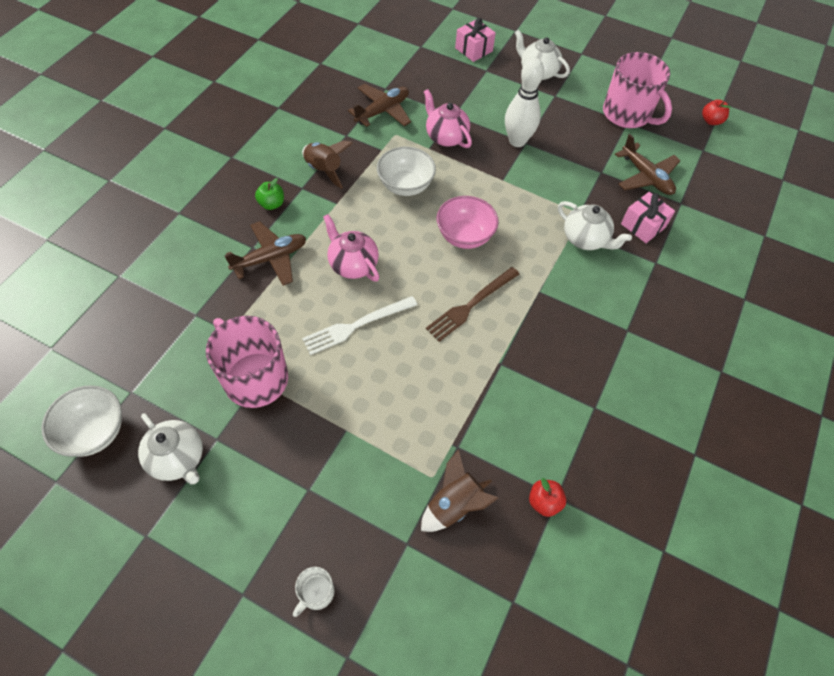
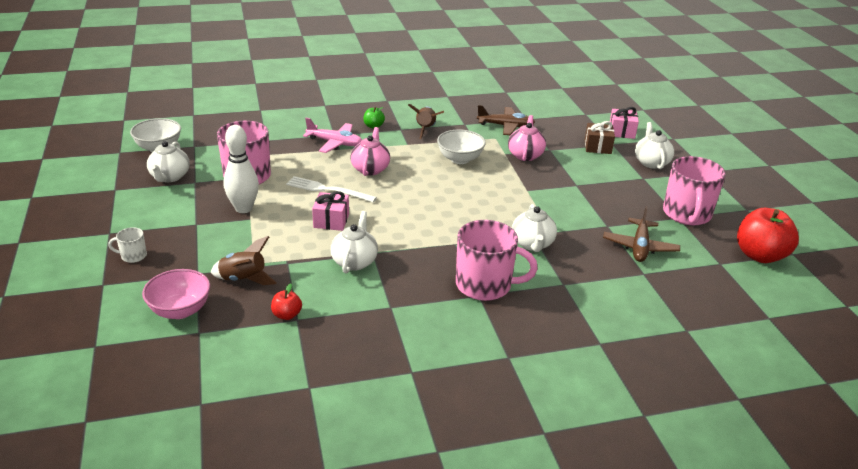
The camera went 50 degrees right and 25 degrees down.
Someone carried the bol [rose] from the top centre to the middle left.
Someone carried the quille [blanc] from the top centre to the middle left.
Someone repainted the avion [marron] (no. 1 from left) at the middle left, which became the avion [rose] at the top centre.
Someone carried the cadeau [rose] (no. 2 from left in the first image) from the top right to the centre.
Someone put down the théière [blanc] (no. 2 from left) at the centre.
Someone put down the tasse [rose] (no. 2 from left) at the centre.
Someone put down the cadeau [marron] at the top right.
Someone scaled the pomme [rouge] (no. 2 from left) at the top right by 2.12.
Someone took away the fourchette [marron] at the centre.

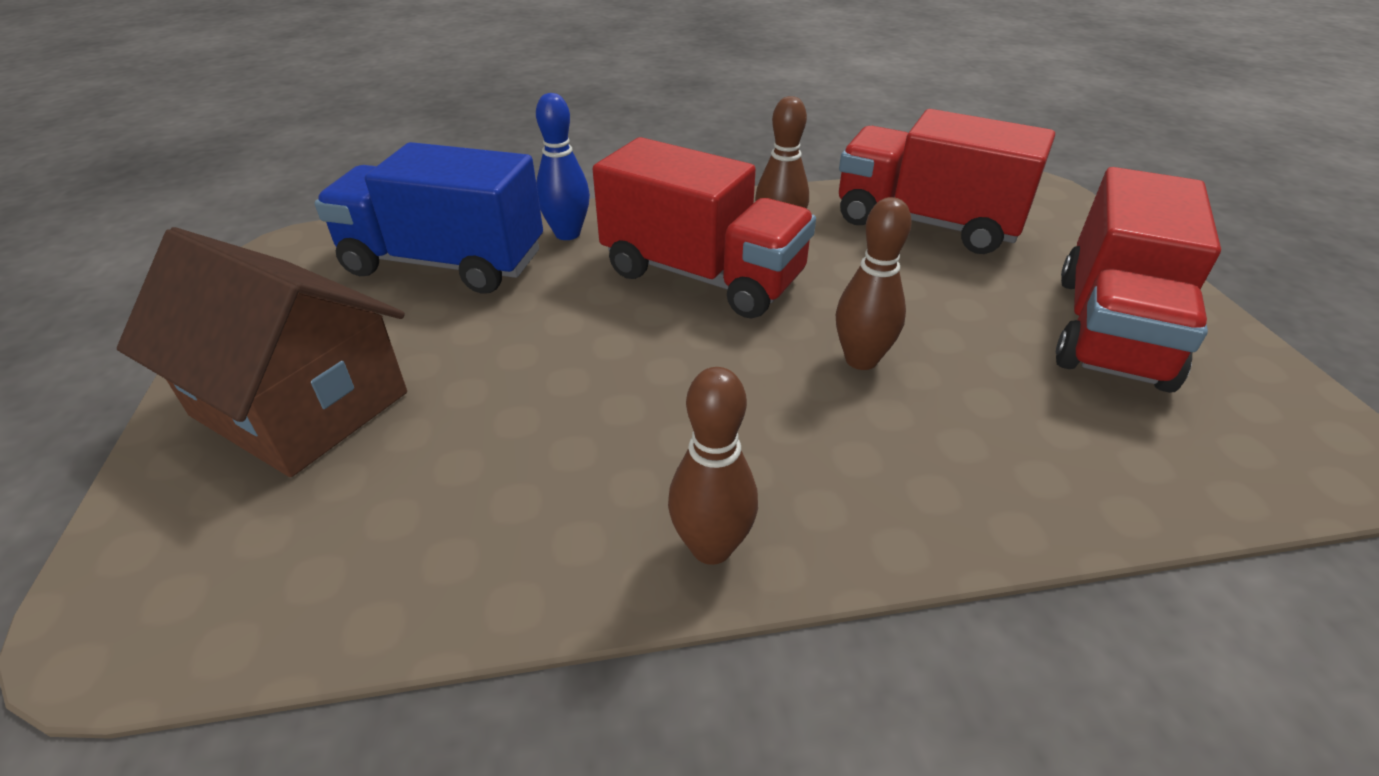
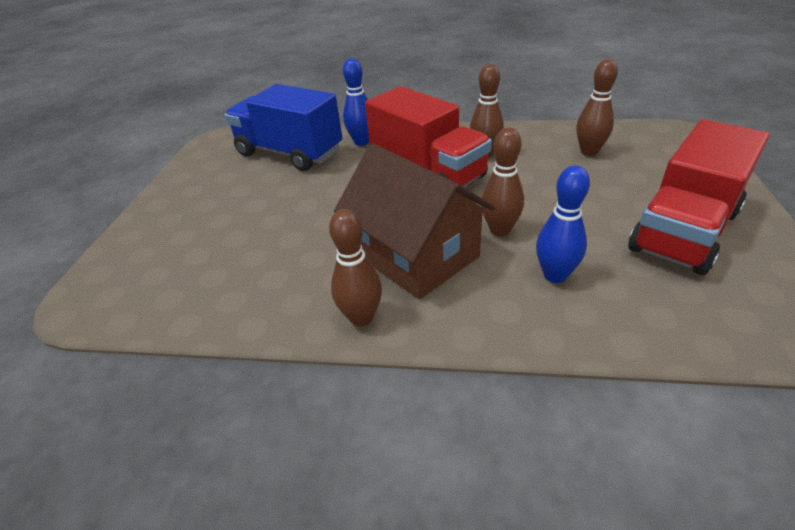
The camera went 20 degrees right and 0 degrees up.
Someone carried the maison [marron] from the middle left to the centre.
Someone put down the quille [bleu] (no. 2 from left) at the middle right.
Someone swapped the camion [rouge] (no. 2 from left) at the top right for the quille [marron] (no. 4 from left) at the top right.

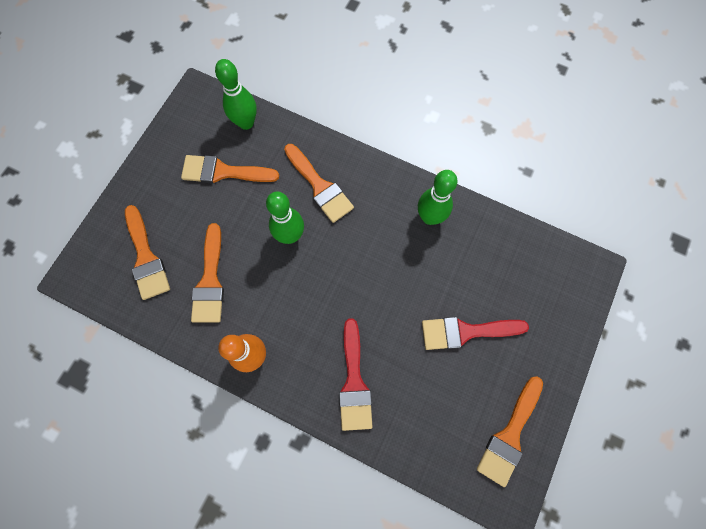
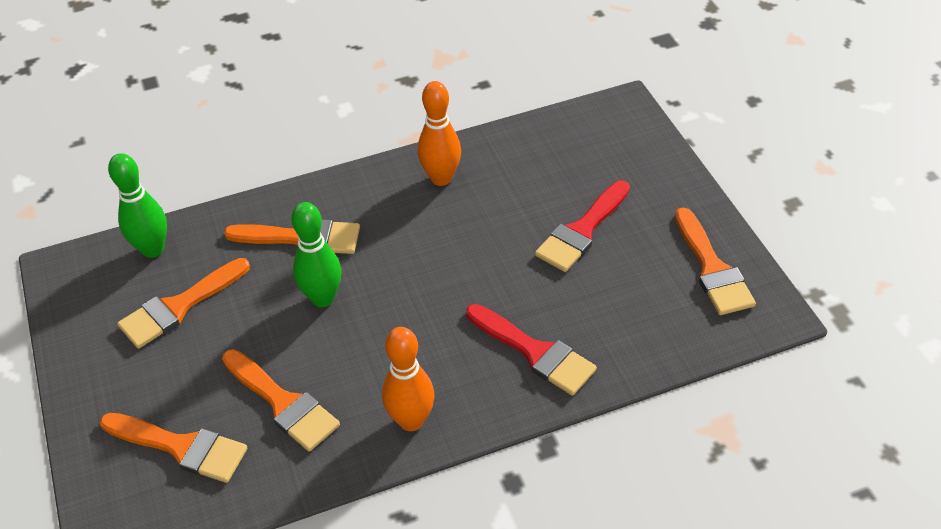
The camera went 45 degrees left and 25 degrees down.
Someone repainted the quille [vert] (no. 3 from left) at the centre, which became the quille [orange] (no. 2 from left) at the top centre.

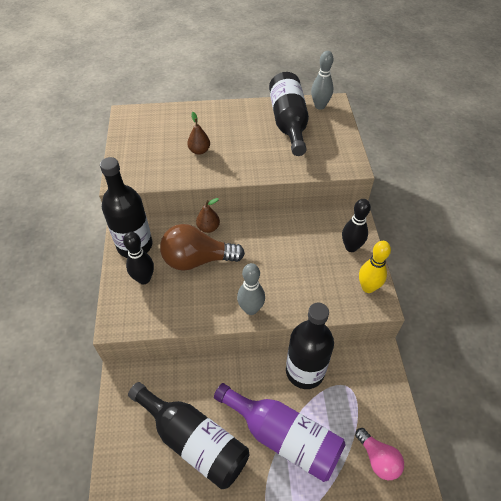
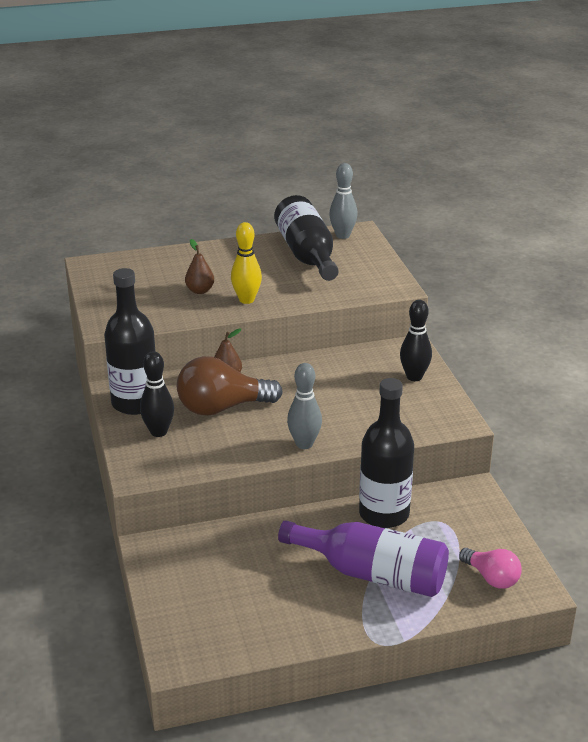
The camera went 10 degrees left and 20 degrees down.
Someone carried the quille [jaune] from the middle right to the centre.
Someone took away the bouteille [noir] (no. 2 from left) at the bottom centre.

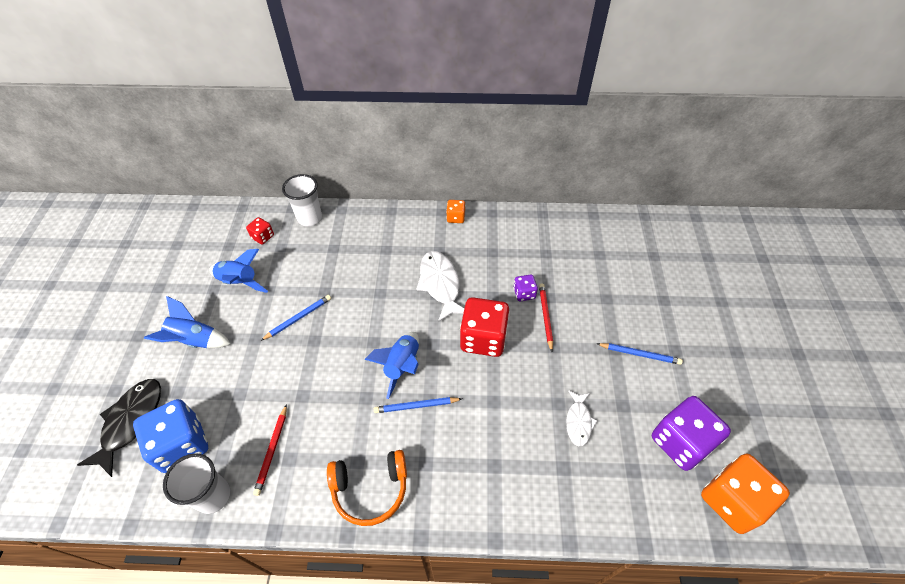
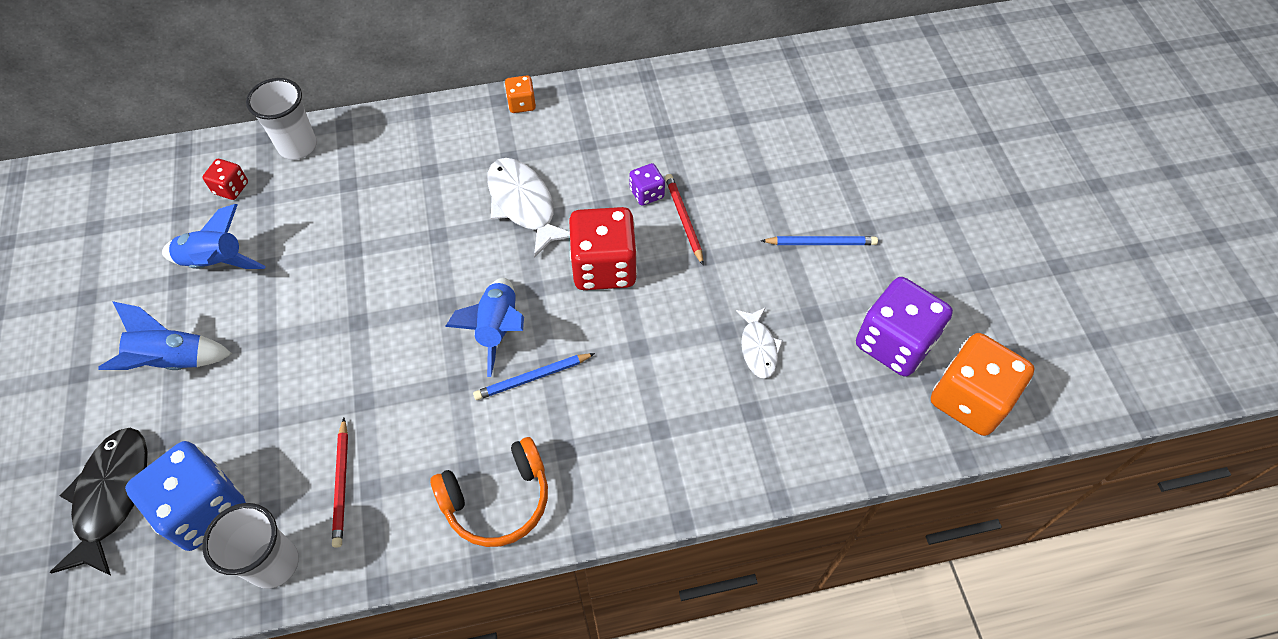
The camera went 15 degrees left and 5 degrees up.
Someone took away the crayon [bleu] (no. 1 from left) at the middle left.

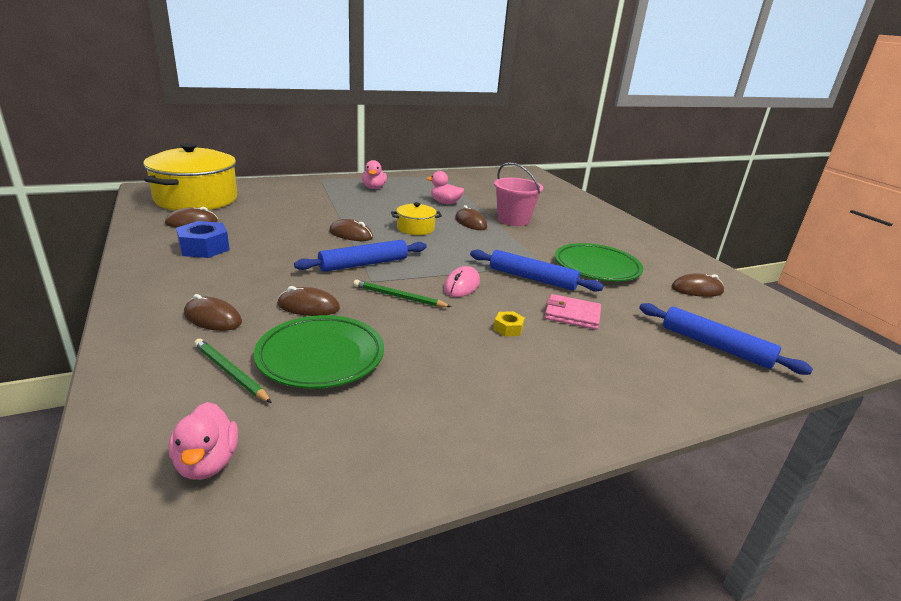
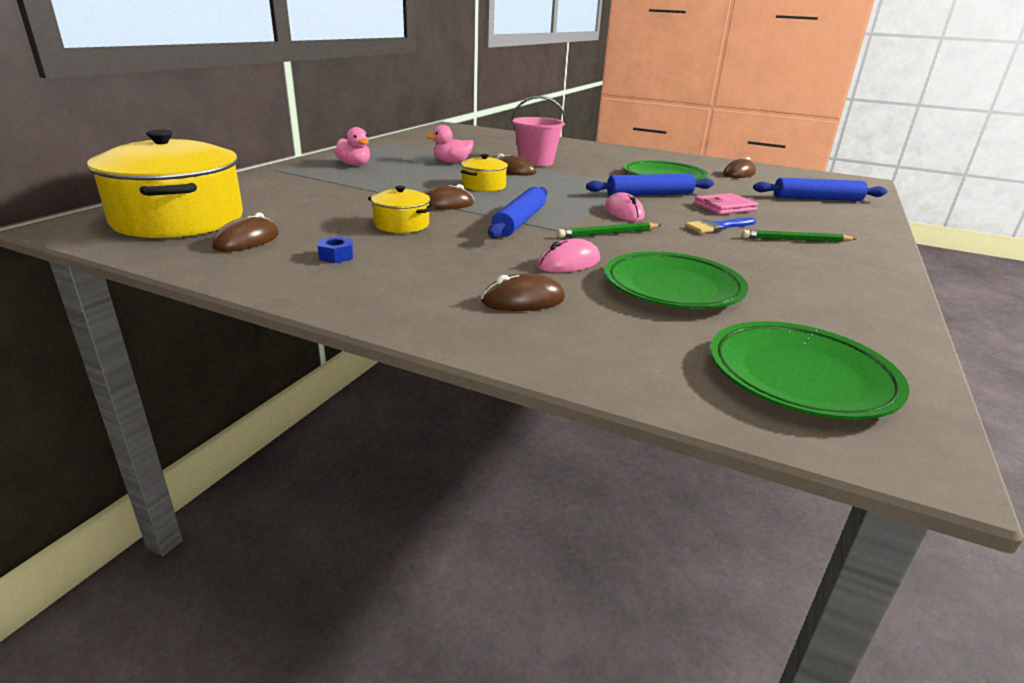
The camera went 40 degrees left and 0 degrees up.
Someone scaled the écrou [bleu] at the middle left by 0.52.
Someone put down the marmite [jaune] (no. 2 from left) at the top centre.
Someone repainted the souris [marron] (no. 3 from left) at the centre, which became the souris [rose] (no. 1 from left) at the centre.
Someone swapped the écrou [jaune] at the centre for the pinceau [bleu] at the top right.
Someone swapped the canard [rose] (no. 1 from left) at the bottom left for the assiette [vert] (no. 3 from left) at the middle right.
Someone carried the crayon [vert] (no. 1 from left in the first image) from the middle left to the middle right.

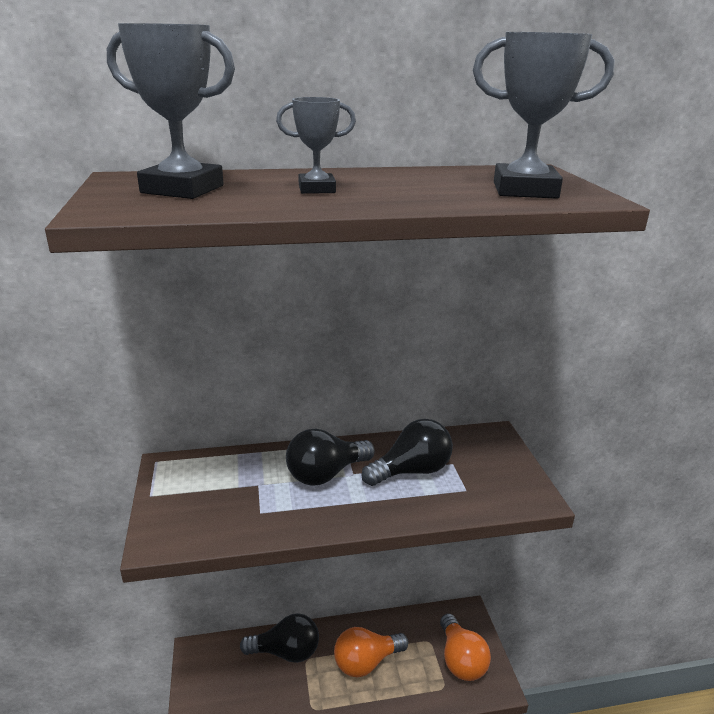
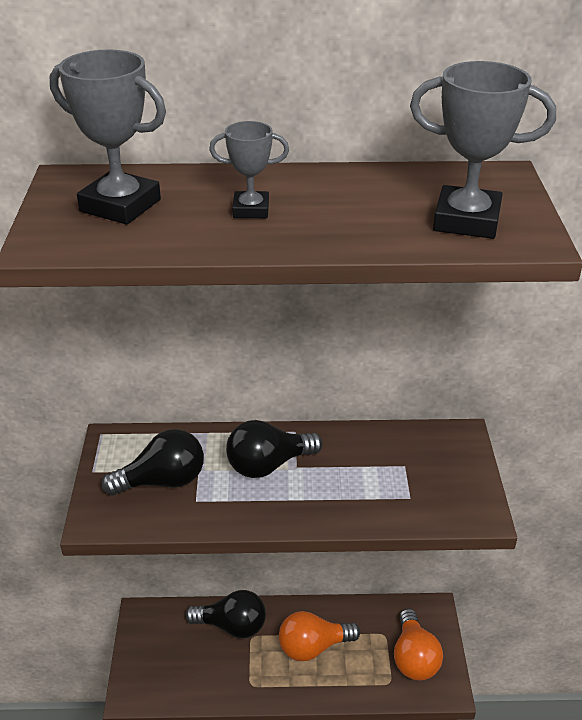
The camera went 10 degrees right and 10 degrees up.
Someone carried the ampoule [noir] (no. 3 from left in the first image) from the centre to the middle left.

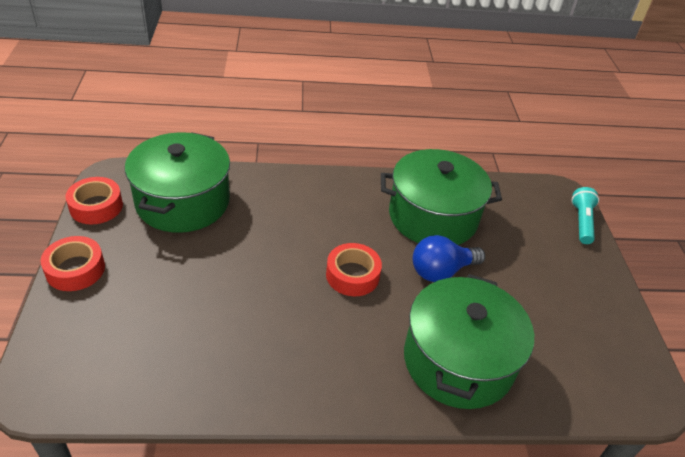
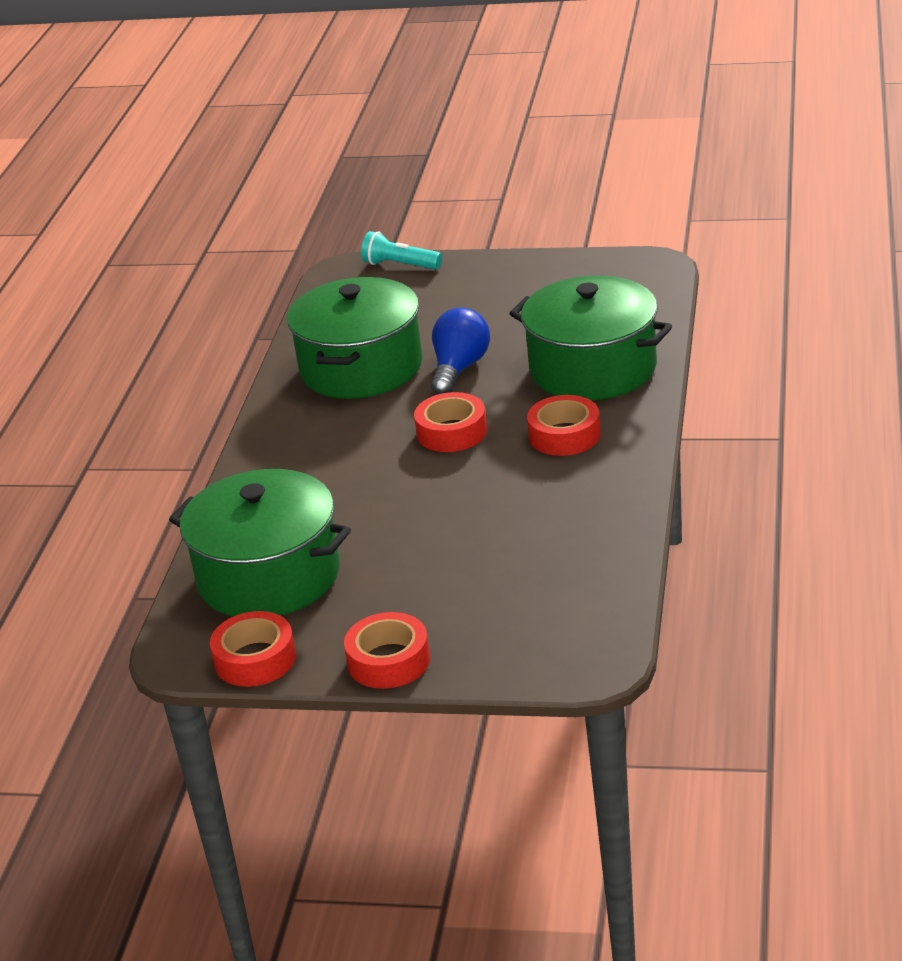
The camera went 70 degrees left and 10 degrees down.
Someone rotated the ampoule [bleu] at the centre by 150 degrees counterclockwise.
Someone put down the ruban adhésif [rouge] (no. 4 from left) at the centre.

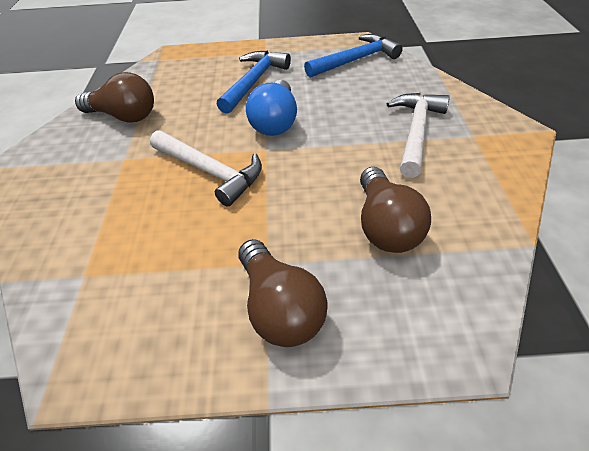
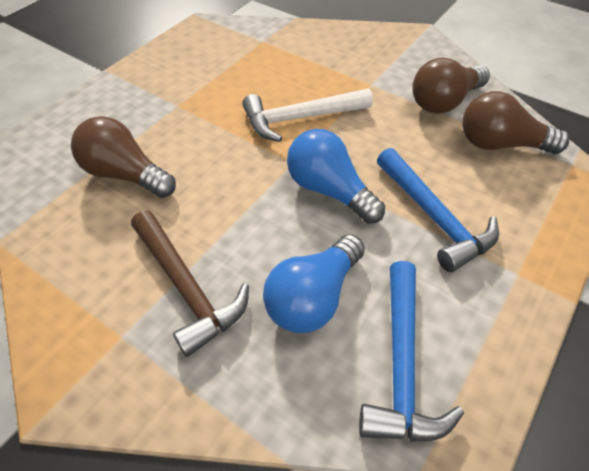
The camera went 125 degrees right and 5 degrees up.
Someone repainted the marteau [blanc] (no. 2 from left) at the top right, which became the marteau [marron] at the middle left.
Someone put down the ampoule [bleu] (no. 1 from left) at the centre.
Someone carried the ampoule [marron] (no. 2 from left in the first image) from the centre to the top right.

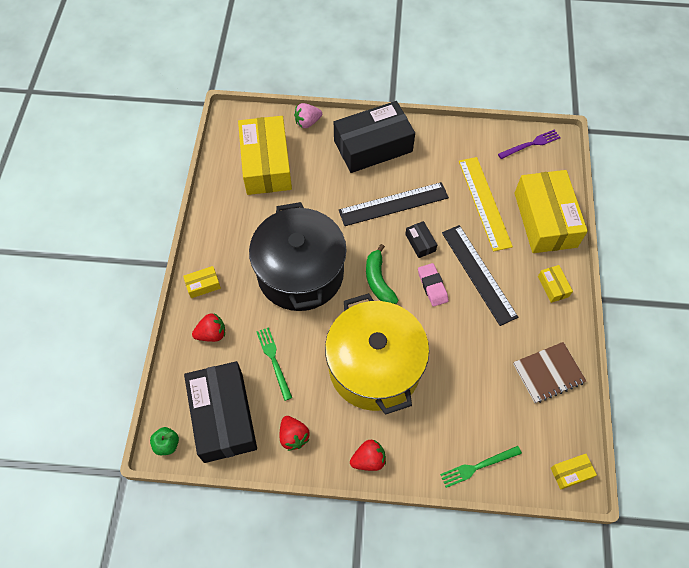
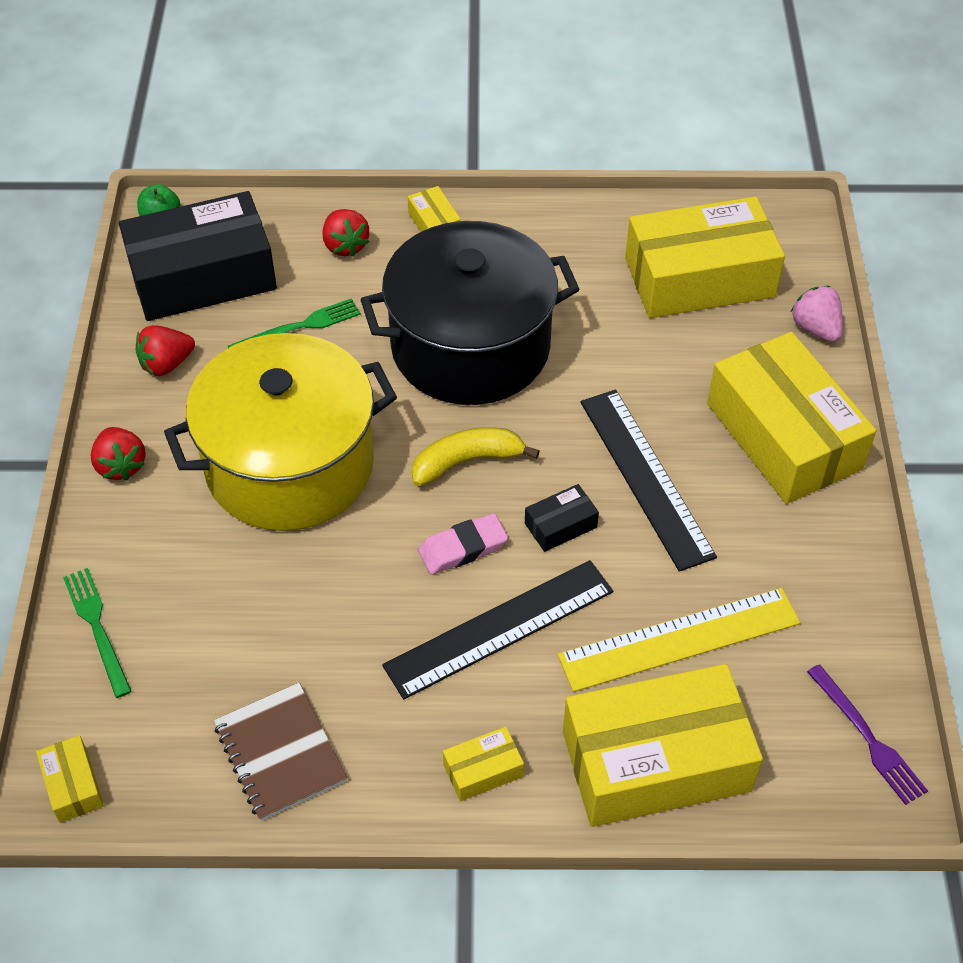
The camera went 85 degrees right and 10 degrees down.
Someone repainted the banane [vert] at the centre, which became the banane [jaune] at the centre.
Someone repainted the boîte [noir] (no. 2 from left) at the top centre, which became the boîte [jaune] (no. 6 from left) at the middle right.

